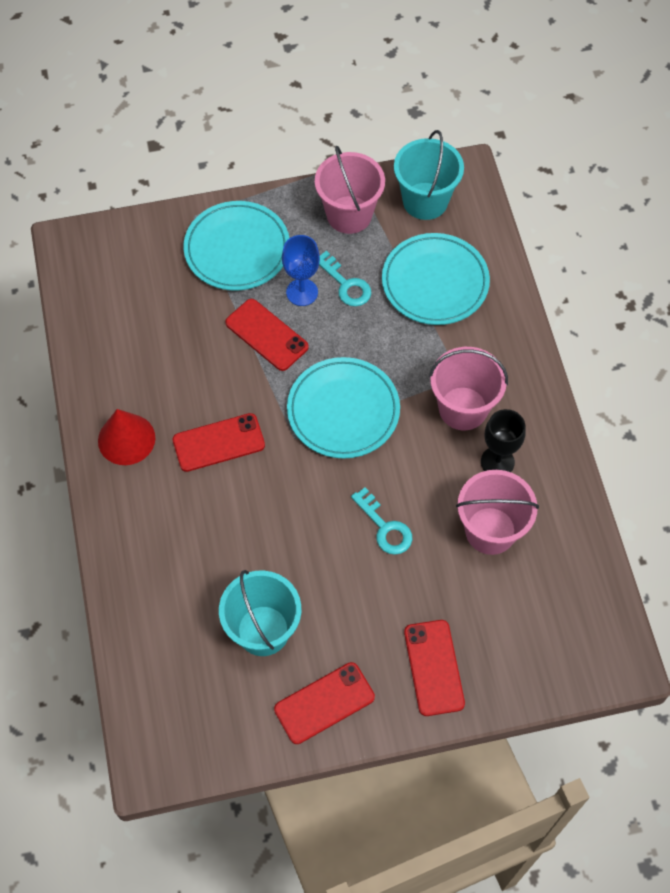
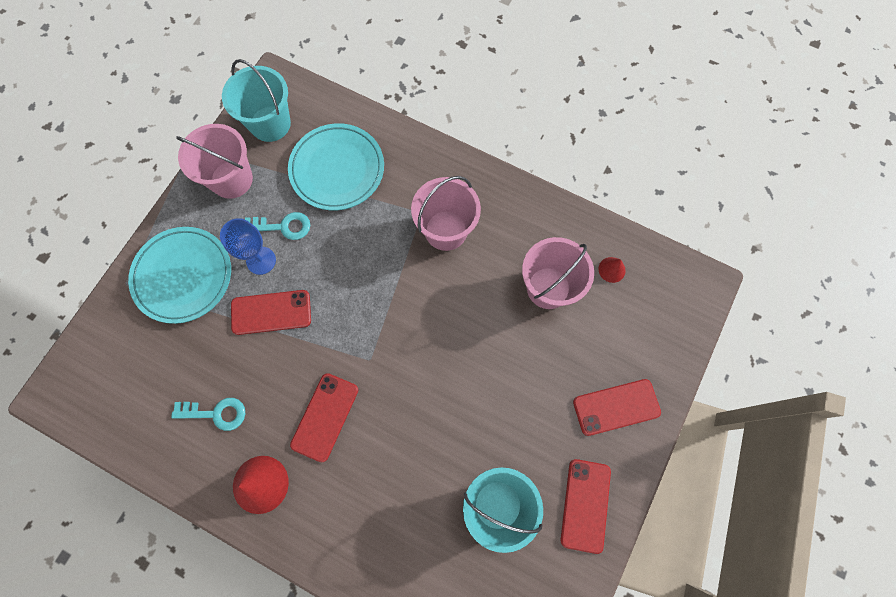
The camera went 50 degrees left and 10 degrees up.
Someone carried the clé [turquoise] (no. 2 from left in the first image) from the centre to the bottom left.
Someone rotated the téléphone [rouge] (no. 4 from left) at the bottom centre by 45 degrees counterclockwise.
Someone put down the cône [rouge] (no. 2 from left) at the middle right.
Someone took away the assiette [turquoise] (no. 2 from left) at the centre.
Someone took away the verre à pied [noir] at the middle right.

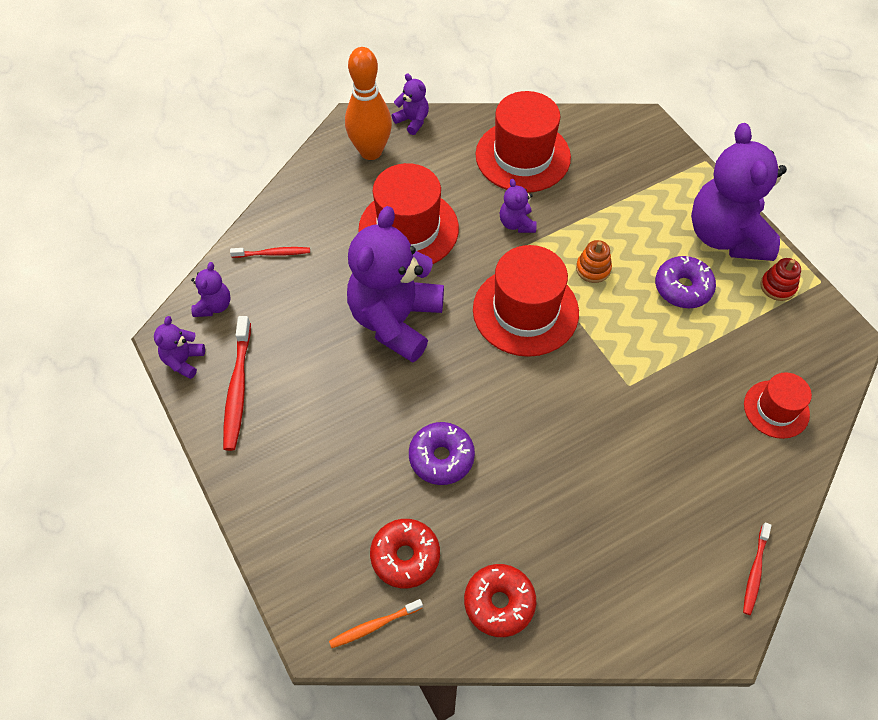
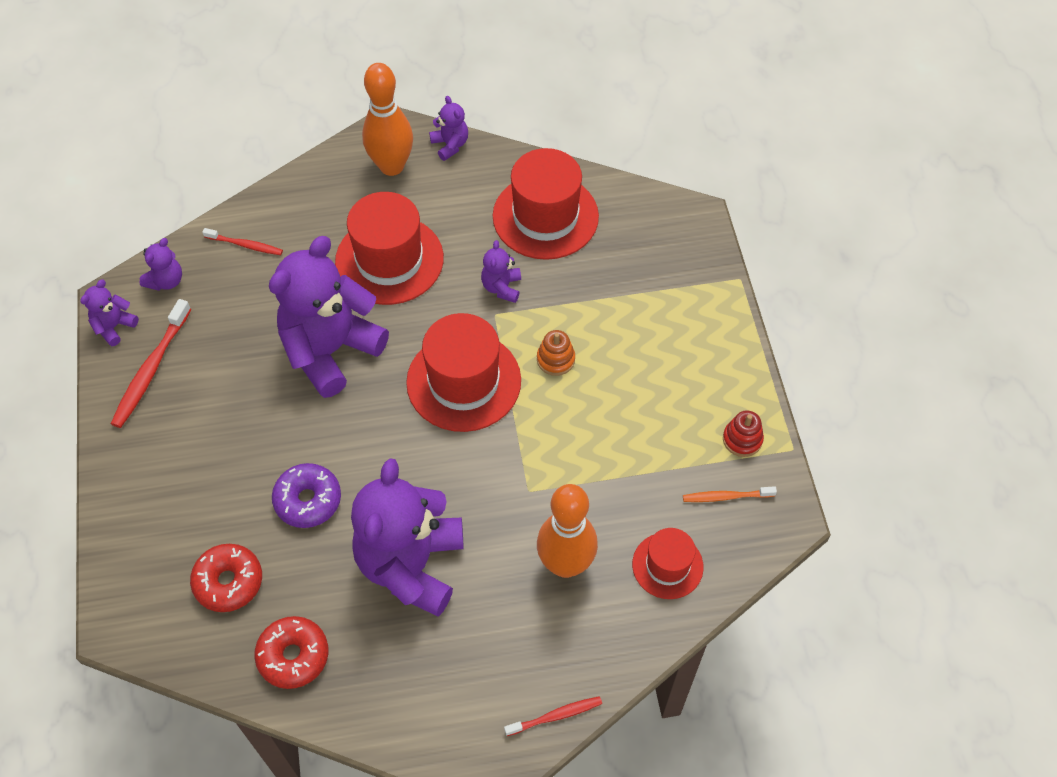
The camera went 20 degrees right and 0 degrees up.
Someone carried the ours en peluche [violet] (no. 6 from left in the first image) from the top right to the bottom centre.
Someone rotated the brosse à dents [rouge] (no. 3 from left) at the bottom right by 150 degrees counterclockwise.
Someone put down the quille [orange] (no. 2 from left) at the bottom centre.
Someone carried the brosse à dents [orange] from the bottom centre to the middle right.
Someone took away the beignet [violet] (no. 2 from left) at the middle right.

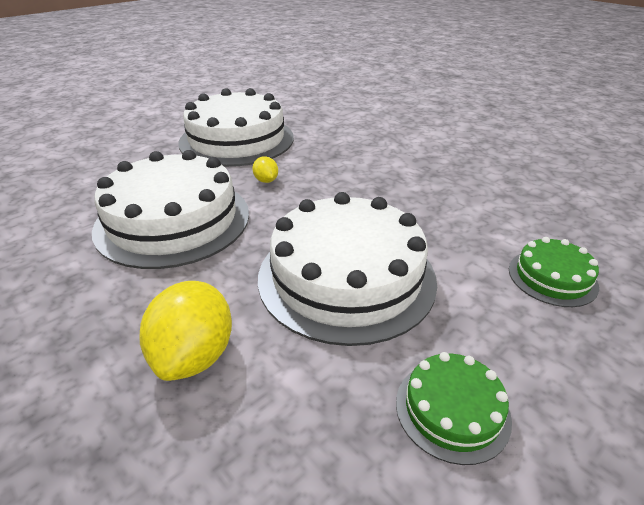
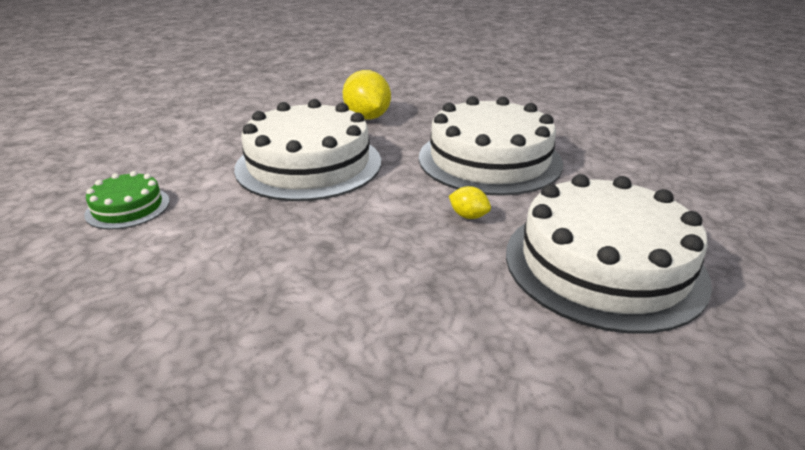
The camera went 150 degrees right and 5 degrees down.
Someone took away the gâteau [vert] (no. 1 from left) at the bottom right.

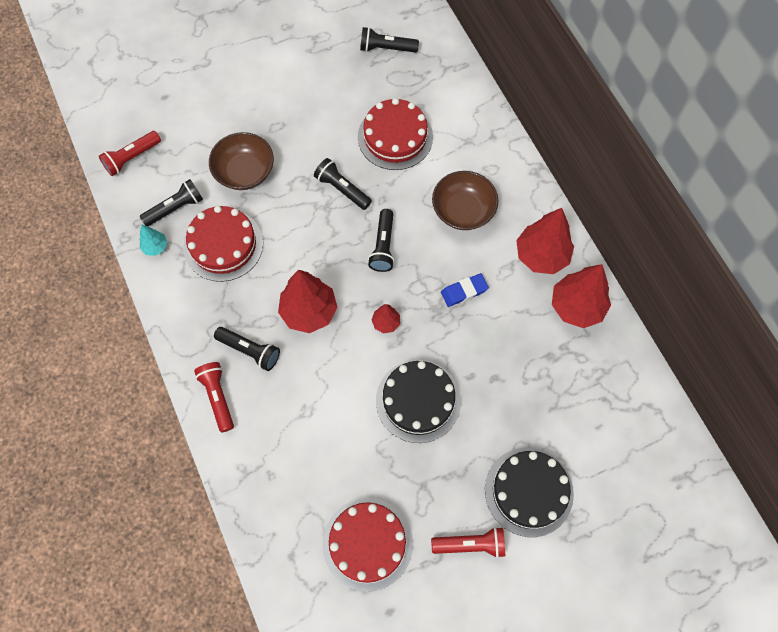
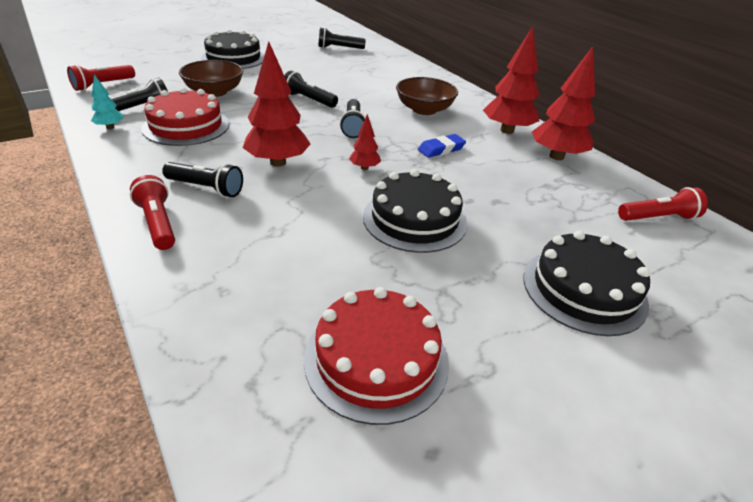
The camera went 10 degrees left and 30 degrees down.
Someone put down the gâteau [noir] (no. 1 from left) at the top left.
Someone carried the lampe de poche [rouge] (no. 3 from left) from the bottom centre to the middle right.
Someone took away the gâteau [rouge] (no. 3 from left) at the top centre.

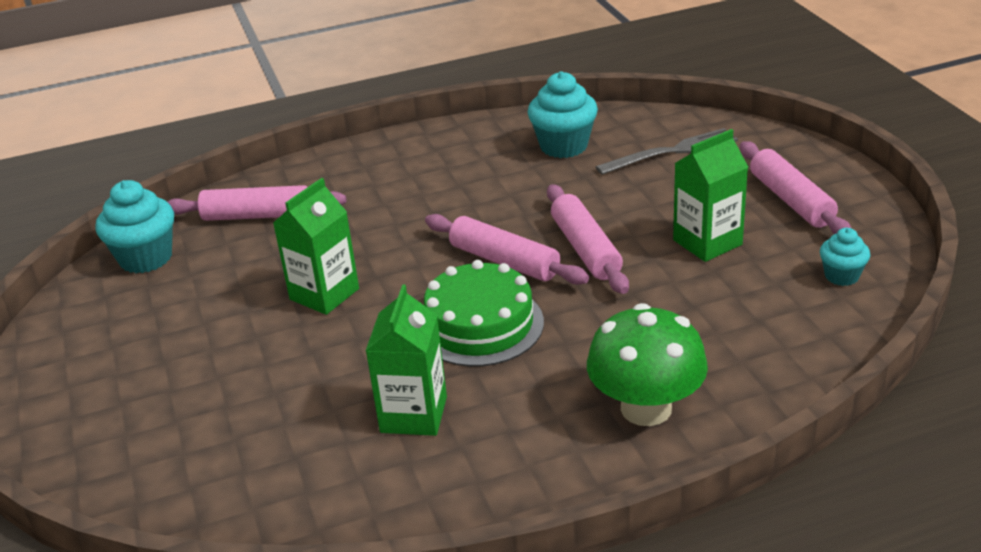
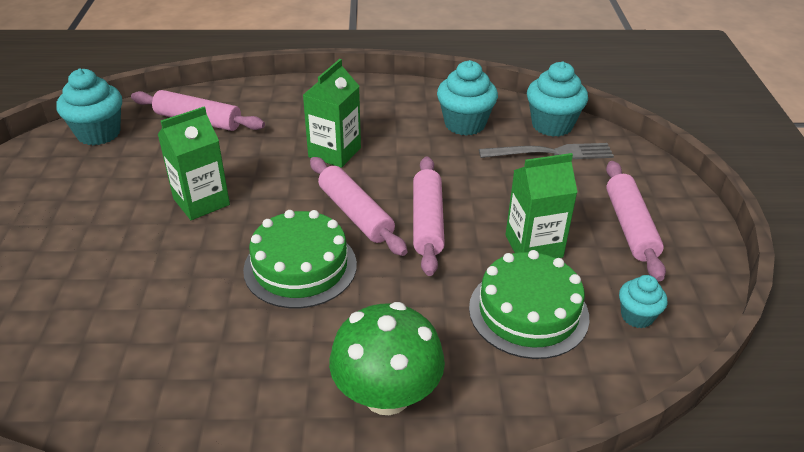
The camera went 15 degrees right and 5 degrees up.
Someone carried the brique de lait [vert] (no. 2 from left) from the centre to the top centre.
Someone put down the gâteau [vert] (no. 2 from left) at the bottom centre.
Someone put down the muffin [turquoise] (no. 3 from left) at the top right.

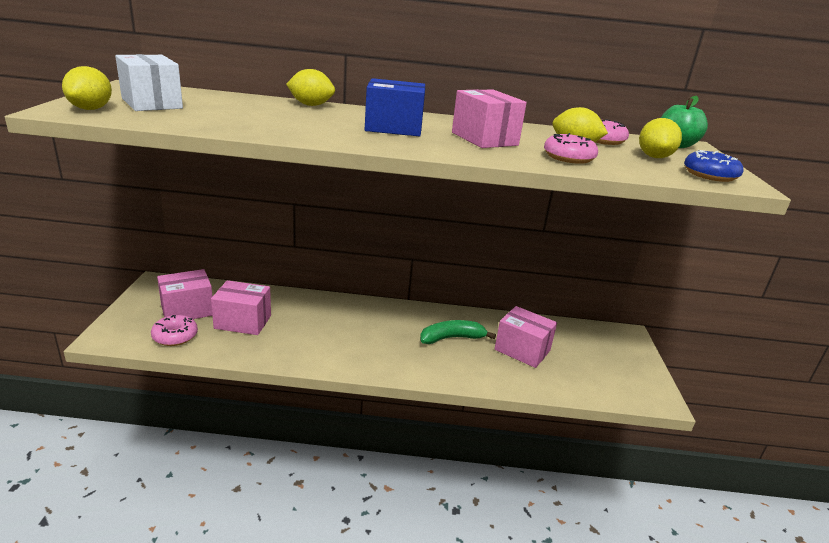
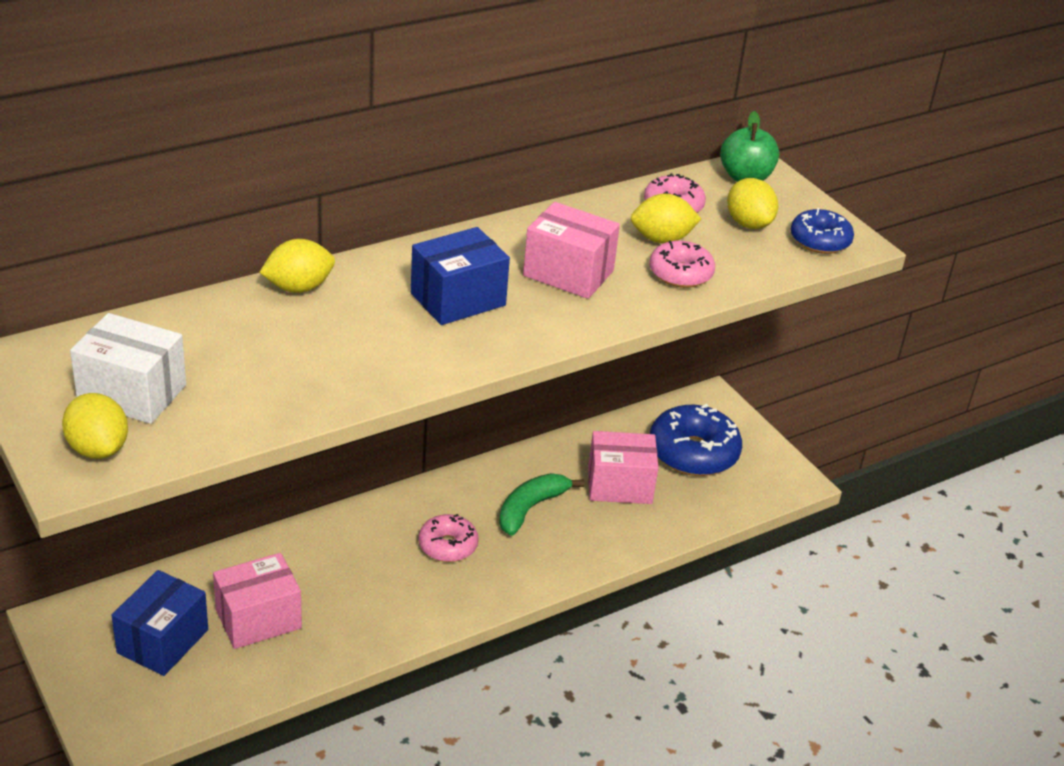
The camera went 35 degrees left and 10 degrees up.
Someone repainted the boîte [rose] (no. 1 from left) at the middle left, which became the boîte [bleu] (no. 1 from left) at the bottom left.
Someone carried the beignet [rose] (no. 1 from left) from the middle left to the bottom centre.
Someone put down the beignet [bleu] (no. 1 from left) at the centre.

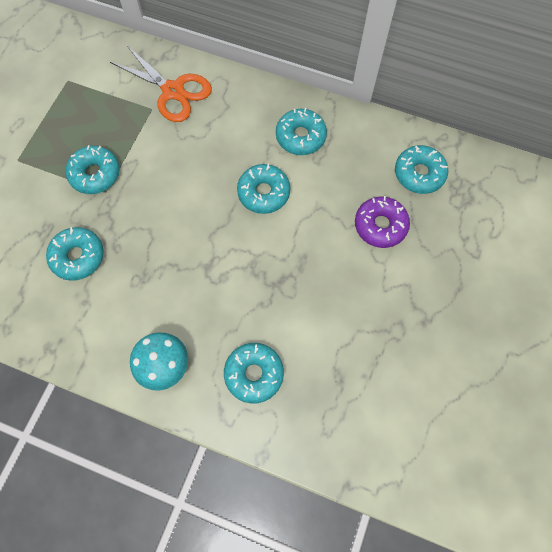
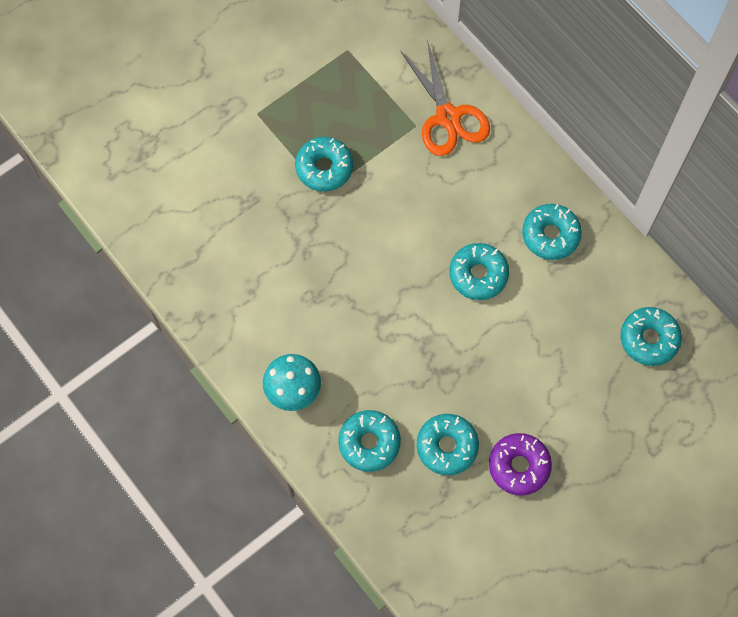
The camera went 30 degrees right and 0 degrees up.
Someone carried the beignet [turquoise] (no. 1 from left in the first image) from the middle left to the bottom centre.
Someone carried the beignet [violet] from the middle right to the bottom right.

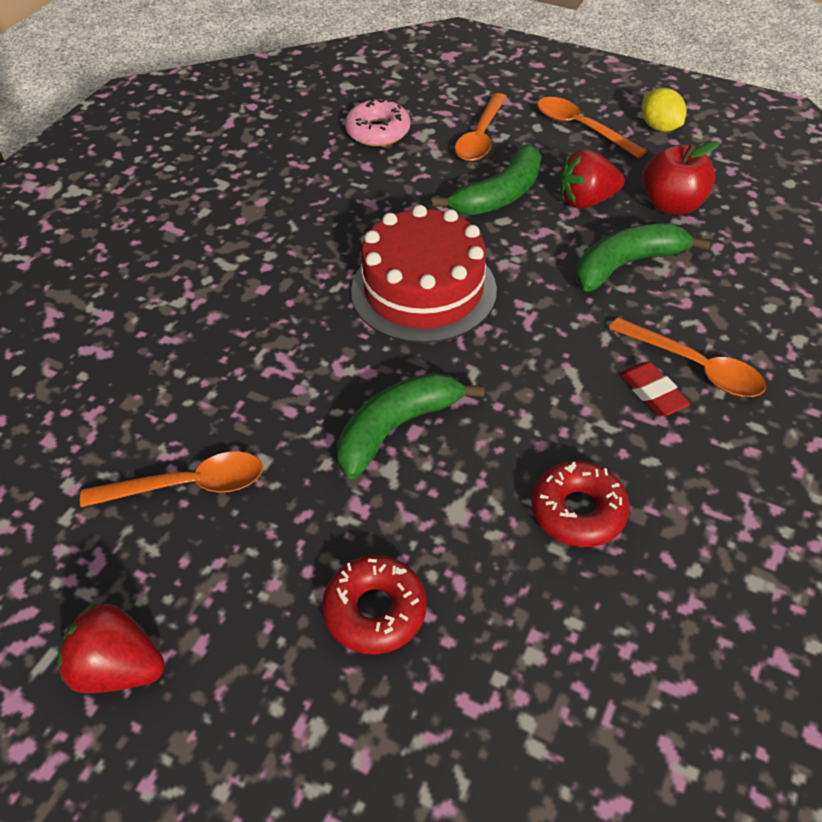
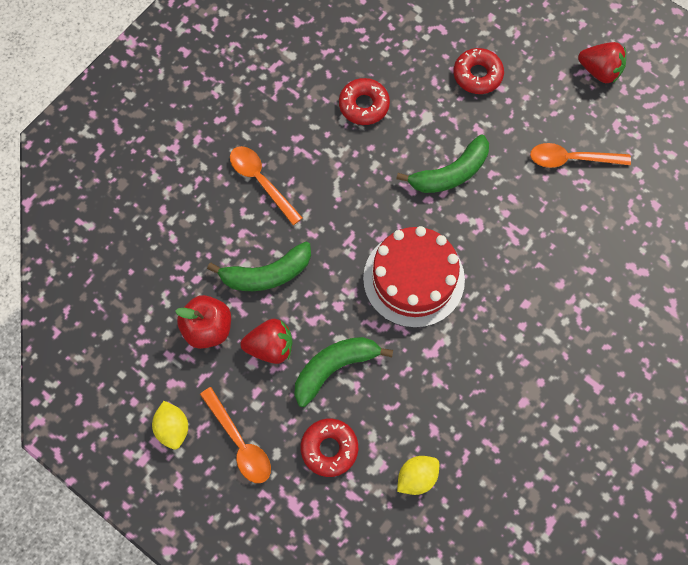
The camera went 170 degrees left and 20 degrees up.
Someone swapped the cuillère [orange] (no. 2 from left) at the top centre for the beignet [rouge] (no. 1 from left) at the bottom centre.
Someone swapped the beignet [rose] at the top centre for the citron [jaune] (no. 2 from left) at the bottom centre.
Someone took away the gomme [rouge] at the middle right.

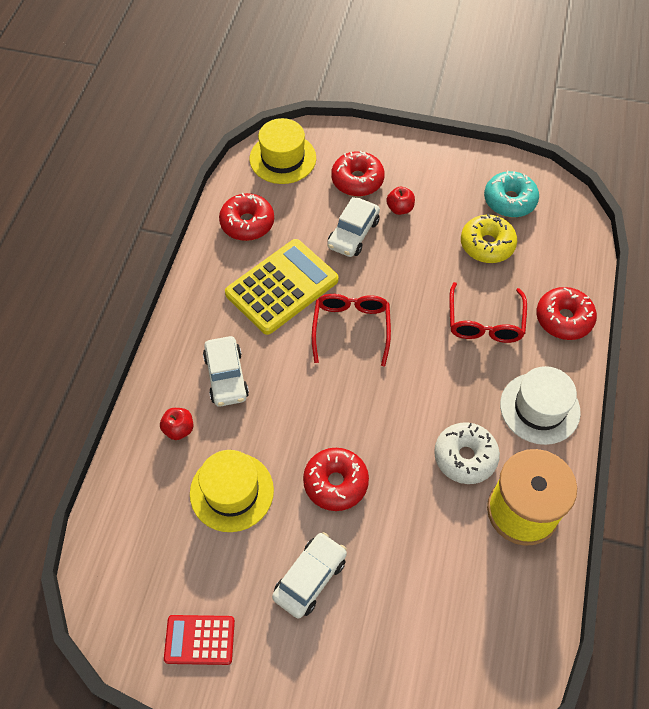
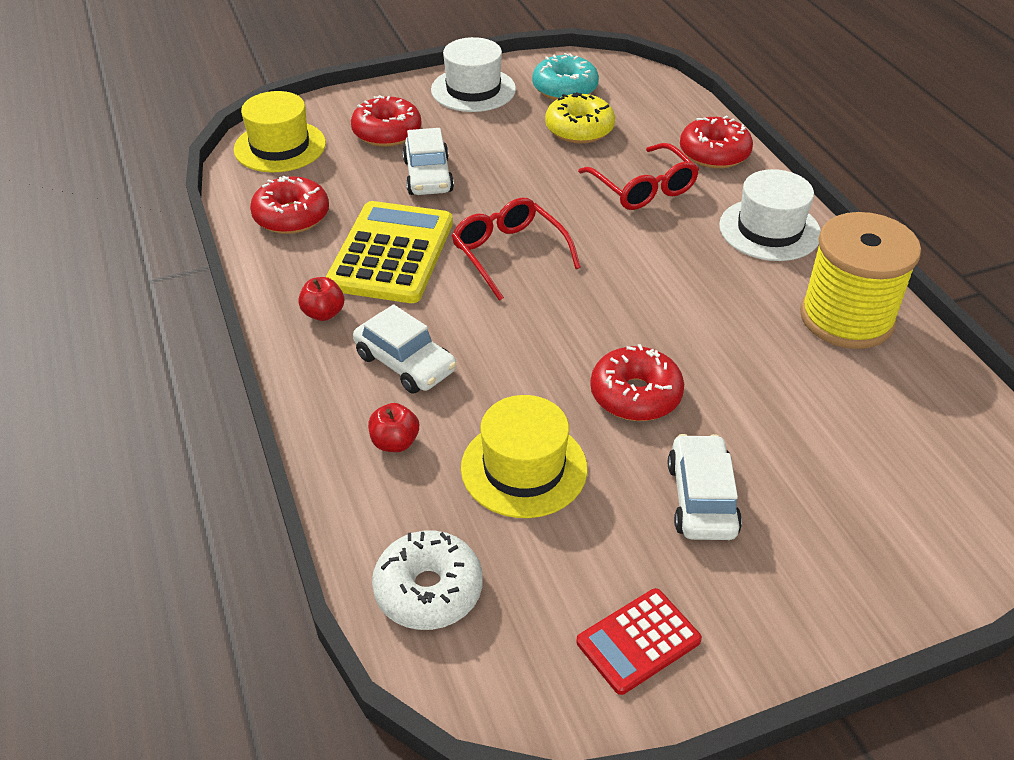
The camera went 35 degrees left and 15 degrees down.
Someone carried the pomme [rouge] (no. 2 from left in the first image) from the top centre to the middle left.
Someone carried the beignet [blanc] from the middle right to the bottom centre.
Someone put down the chapeau [blanc] (no. 1 from left) at the top centre.

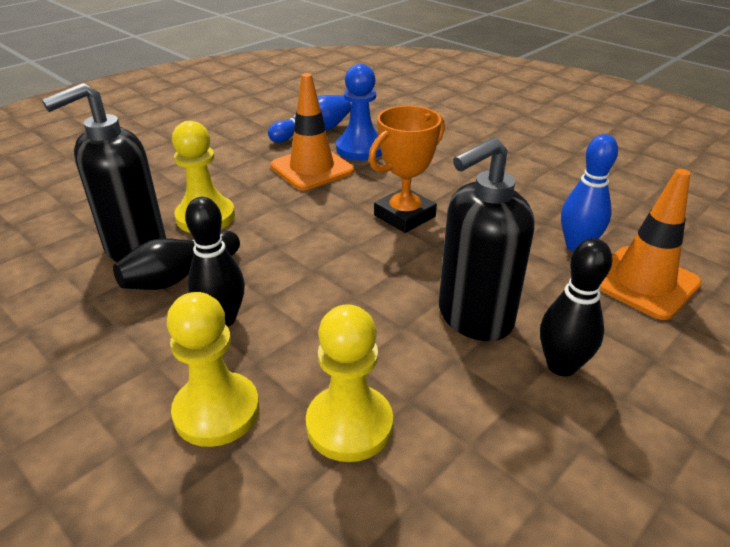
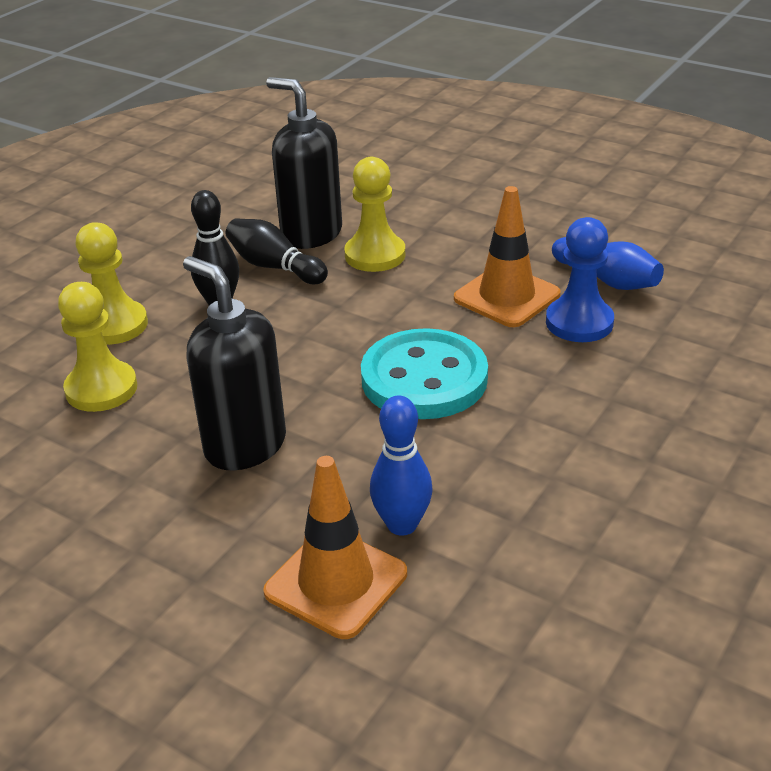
The camera went 80 degrees right and 0 degrees up.
Someone swapped the trophée [orange] at the top centre for the bouton [turquoise] at the centre.
Someone took away the quille [noir] (no. 3 from left) at the middle right.

